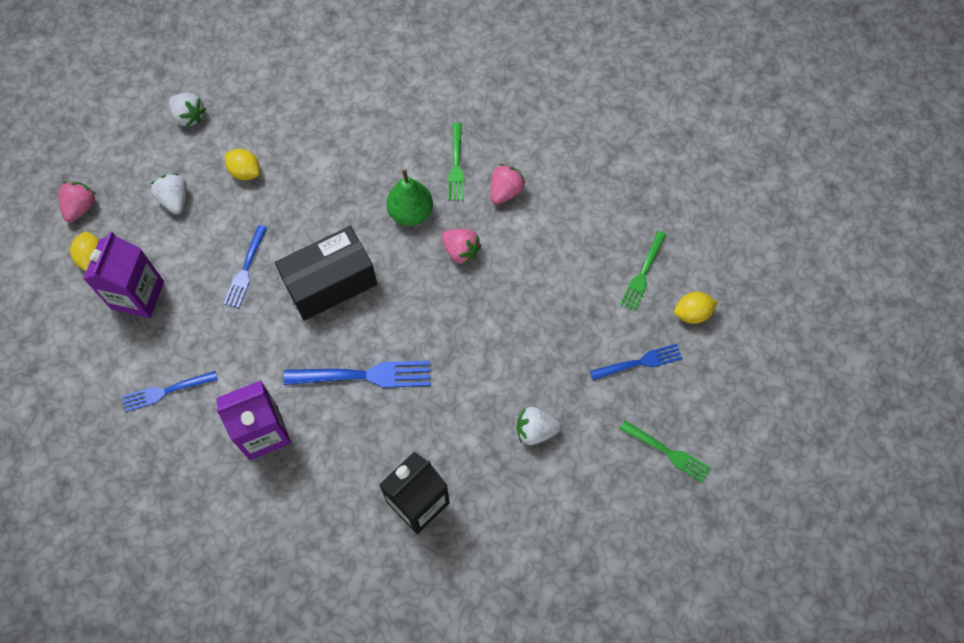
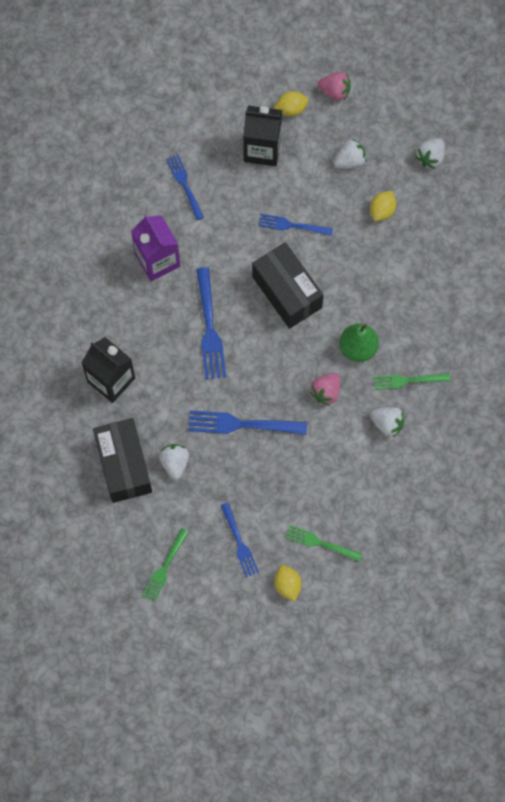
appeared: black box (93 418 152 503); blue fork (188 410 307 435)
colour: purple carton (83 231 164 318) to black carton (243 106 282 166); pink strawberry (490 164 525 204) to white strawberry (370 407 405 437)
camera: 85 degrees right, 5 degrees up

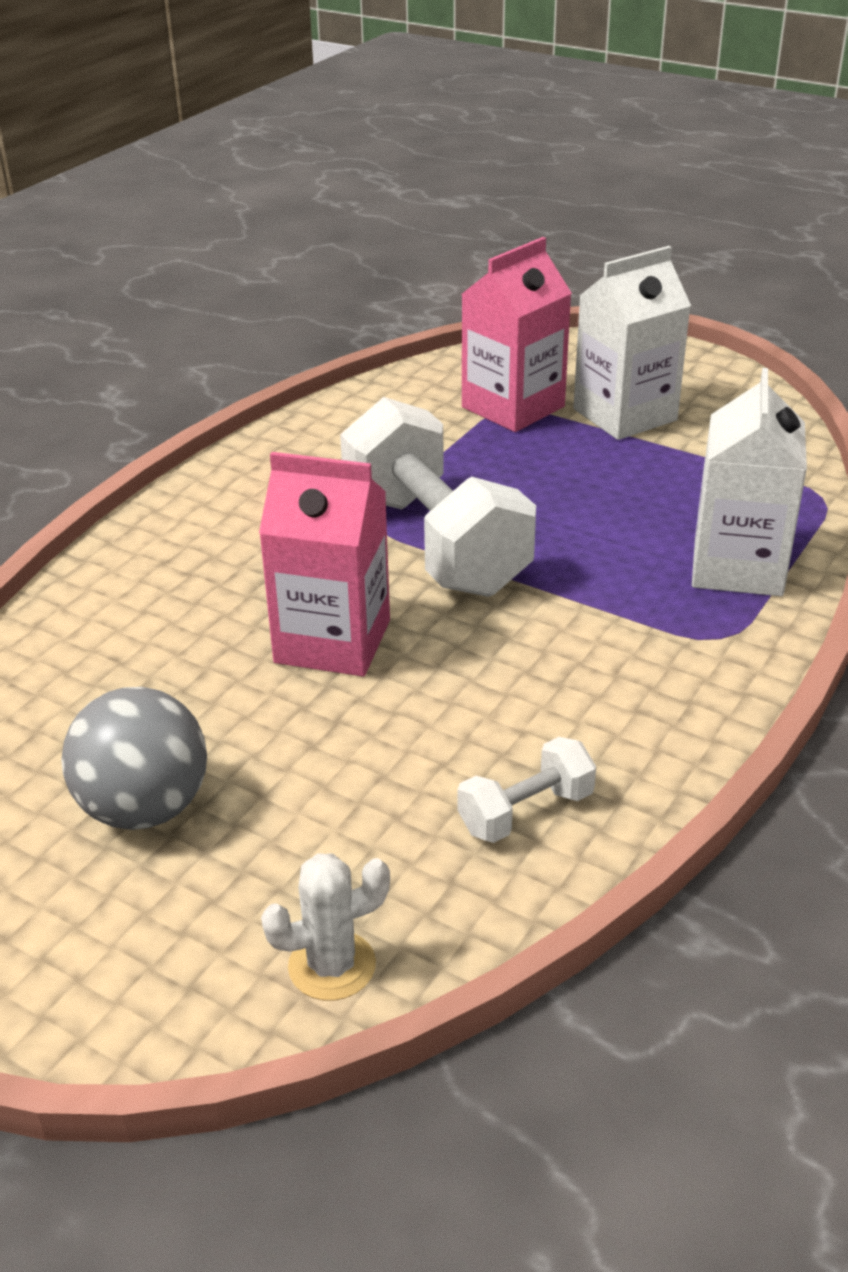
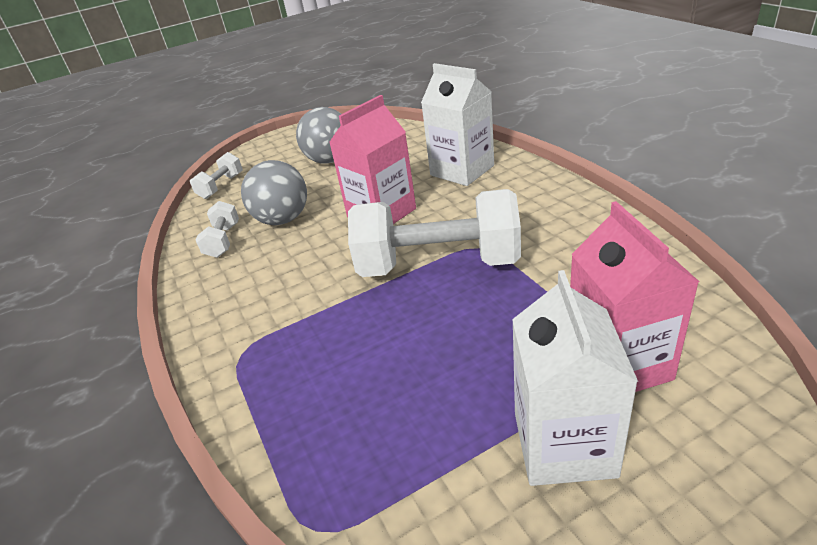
appeared: grey ball (241 160 307 225)
relocated: white carton (692 368 807 596) to (421 63 494 186)
exchanged: white cactus (261 853 390 1001) to white dumbbell (190 152 243 199)
camera: 125 degrees right, 0 degrees up

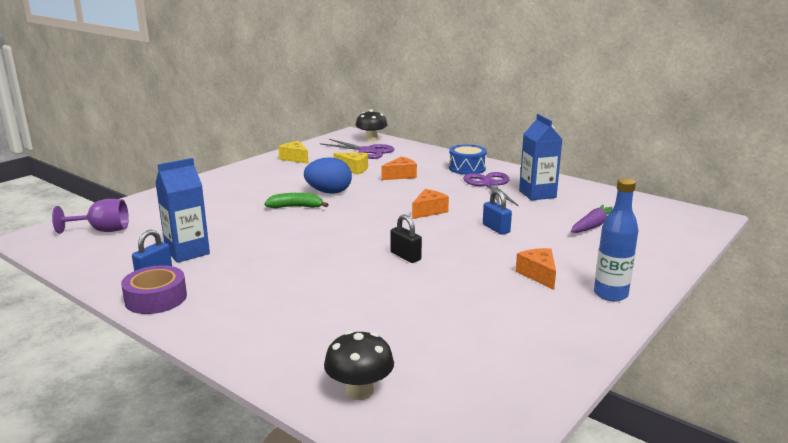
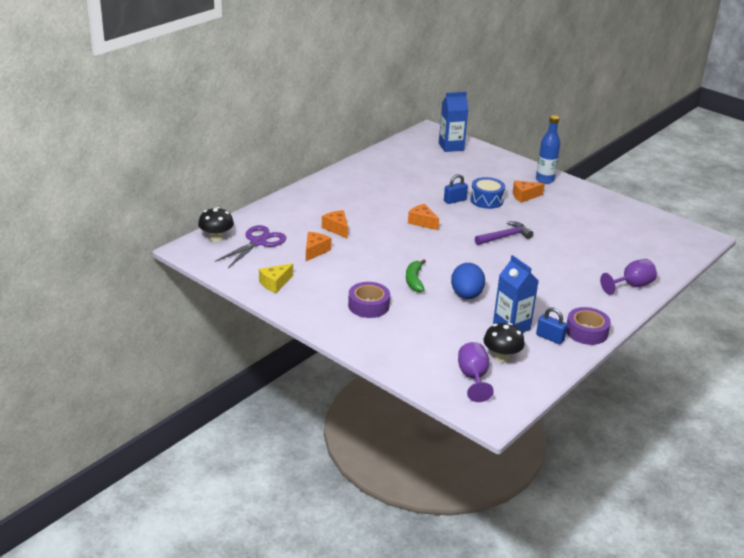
missing: purple scissors (463 172 519 206); purple carrot (571 204 612 233)
appeared: purple tape (348 282 390 318); purple goblet (600 259 657 295)
relocated: blue egg (304 157 352 194) to (451 263 485 299); black mushroom (324 331 394 400) to (483 323 525 363); blue drum (449 144 487 175) to (470 177 505 209); blue carton (519 114 563 200) to (439 92 469 152)
exchanged: black padlock (390 214 422 263) to purple hammer (475 221 533 245)
colour: yellow cheese (334 153 368 175) to orange cheese (306 232 332 261)
camera: 90 degrees left, 10 degrees up

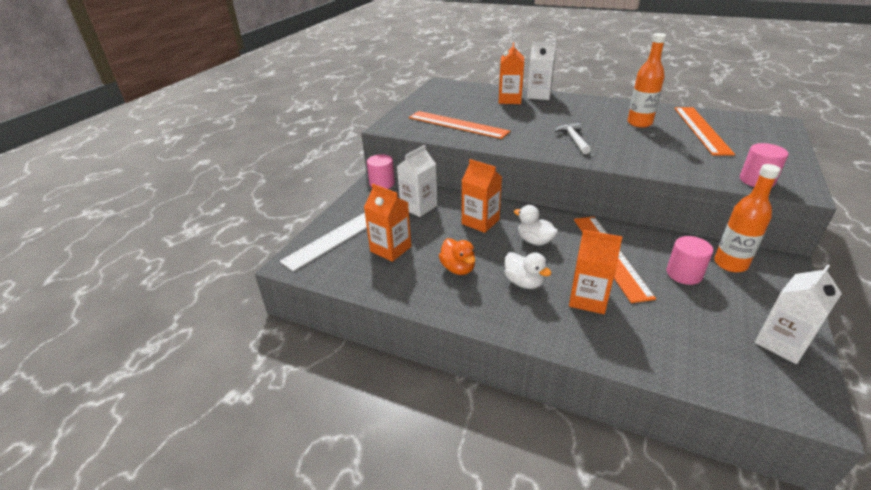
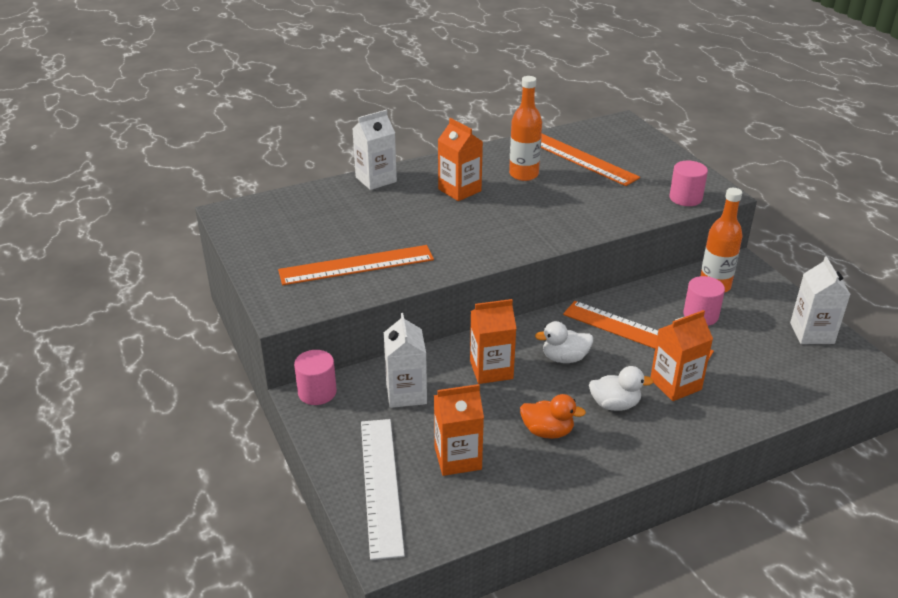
missing: white hammer (555 123 591 154)
relocated: orange carton (499 43 524 104) to (438 118 483 201)
camera: 50 degrees left, 0 degrees up

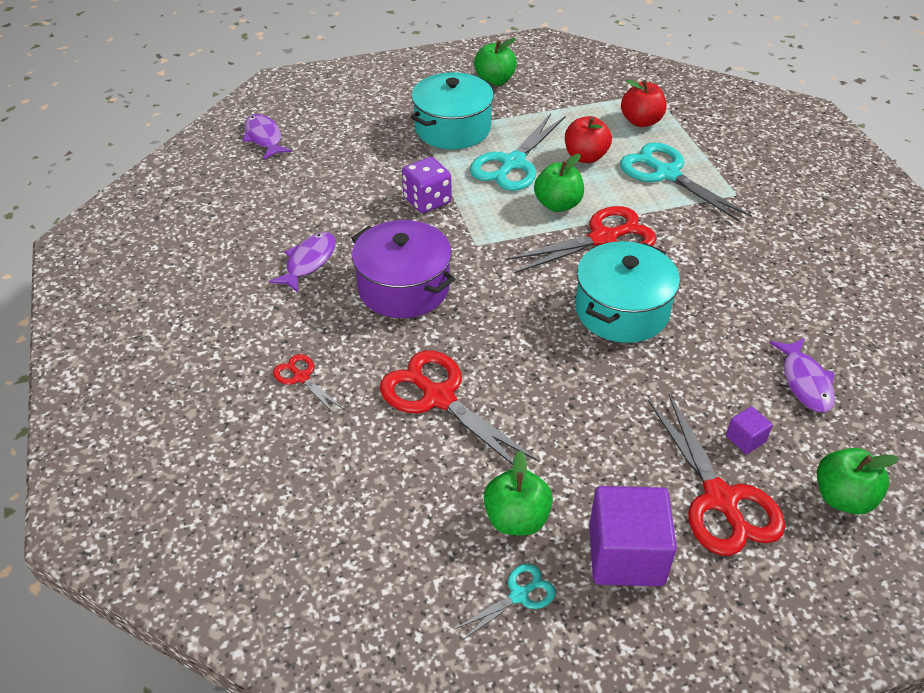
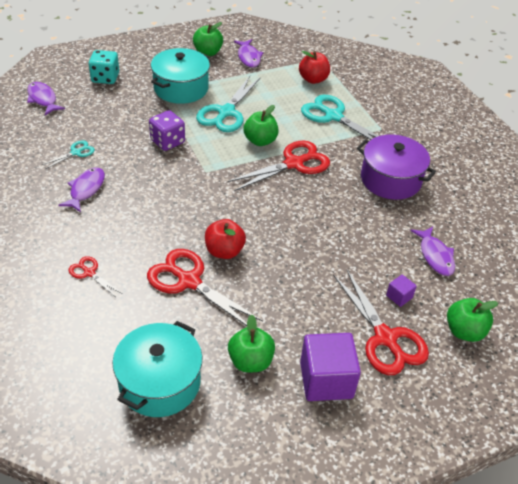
appeared: turquoise dice (89 50 119 84); purple fish (234 39 263 68)
relocated: purple pot (351 220 455 318) to (357 135 436 200); turquoise scissors (455 564 556 641) to (42 140 95 169); red apple (565 116 612 163) to (205 219 246 259); turquoise pot (575 241 680 343) to (112 321 202 417)
camera: 10 degrees left, 0 degrees up

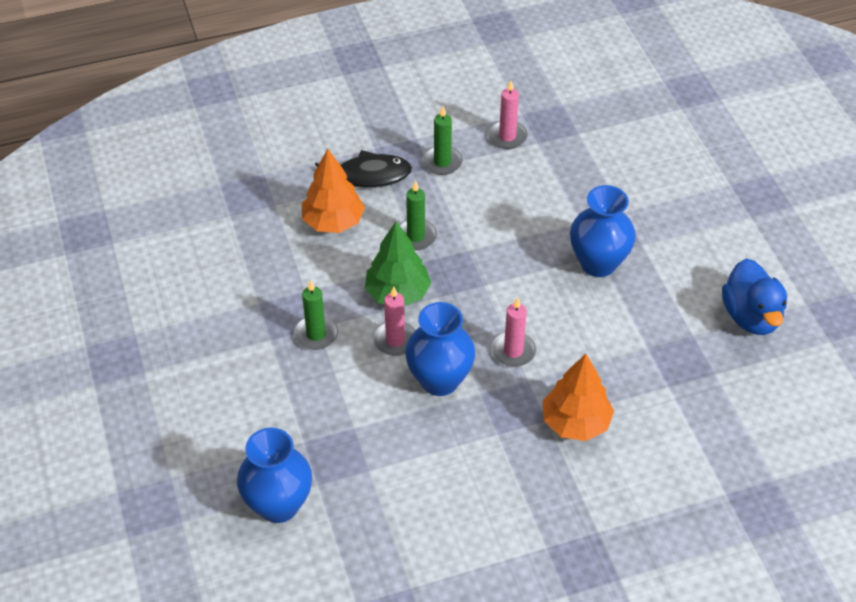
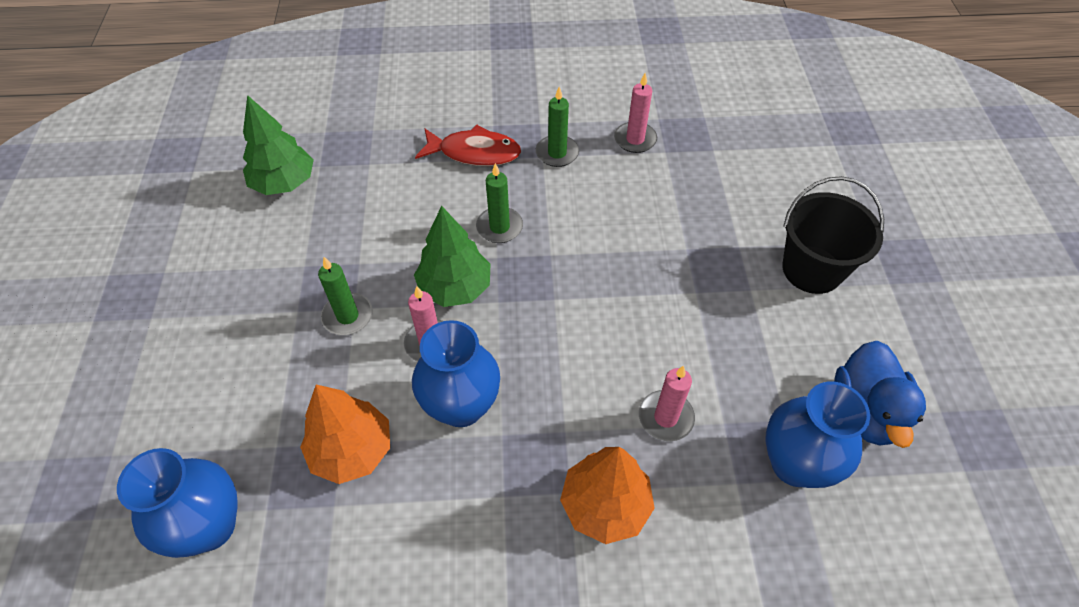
appeared: green tree (243 95 314 195); black bucket (782 176 884 294)
relocated: orange tree (302 149 365 233) to (300 385 390 484); pink candle (491 297 536 367) to (639 366 695 441); blue vase (570 185 636 277) to (765 382 870 488)
colour: black fish (315 150 412 188) to red fish (415 124 521 166)
camera: 15 degrees right, 5 degrees up

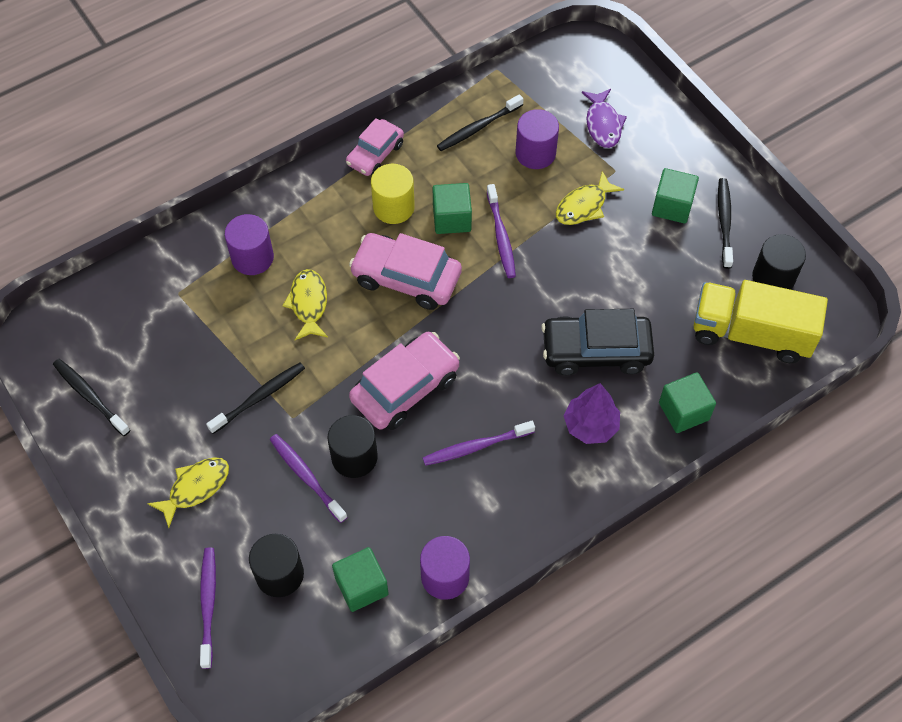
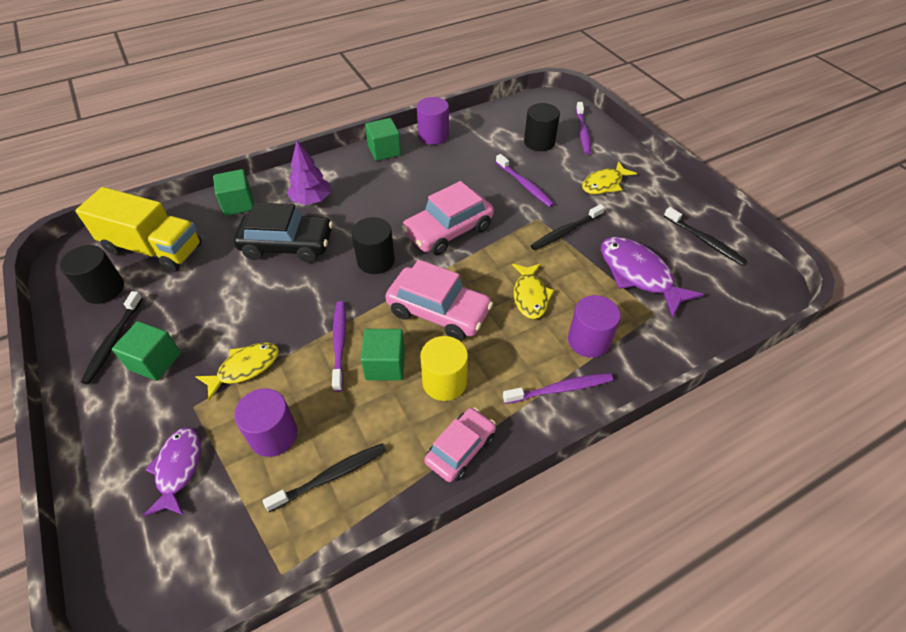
appeared: purple fish (601 237 704 318)
relocated: black cylinder (327 415 378 478) to (352 217 395 274); green cube (332 547 389 612) to (365 118 401 161); purple toothbrush (423 421 535 466) to (503 373 613 404)
camera: 175 degrees left, 10 degrees down

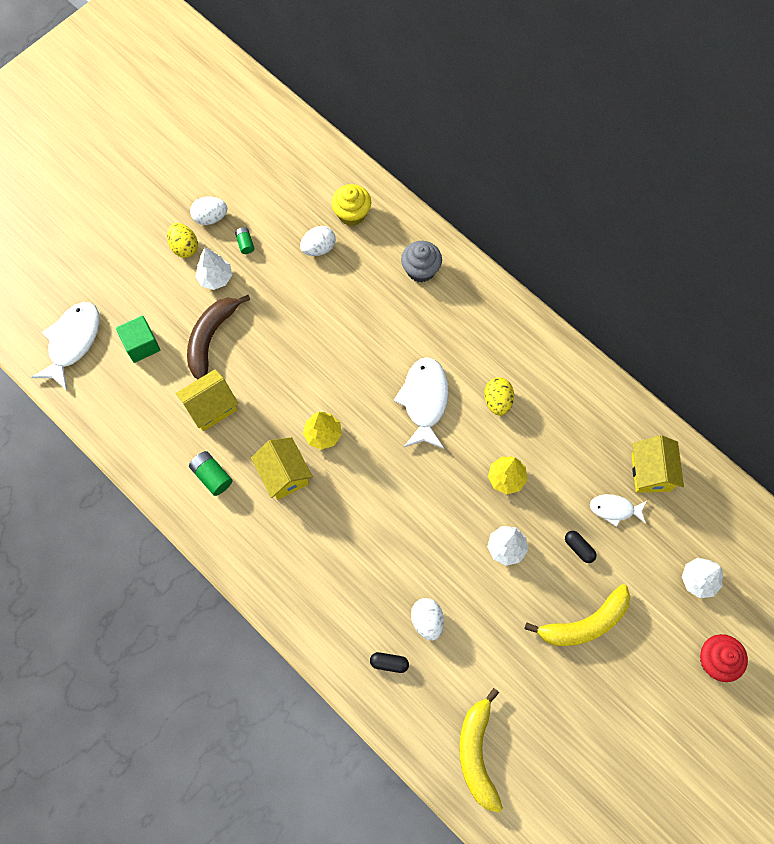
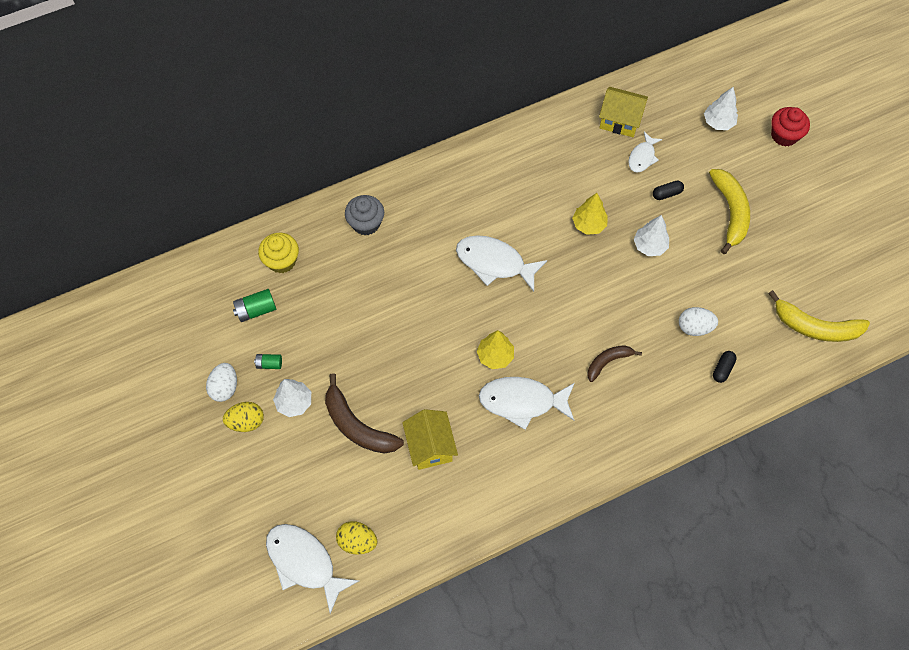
missing: green cube (116 316 160 363); white egg (300 226 336 256)
appeared: brown banana (587 345 642 382)
relocated: green battery (189 451 232 496) to (233 289 276 322); yellow egg (484 377 514 416) to (336 521 377 555)
exchanged: yellow house (251 437 313 500) to white fish (479 377 575 430)
camera: 70 degrees left, 5 degrees down

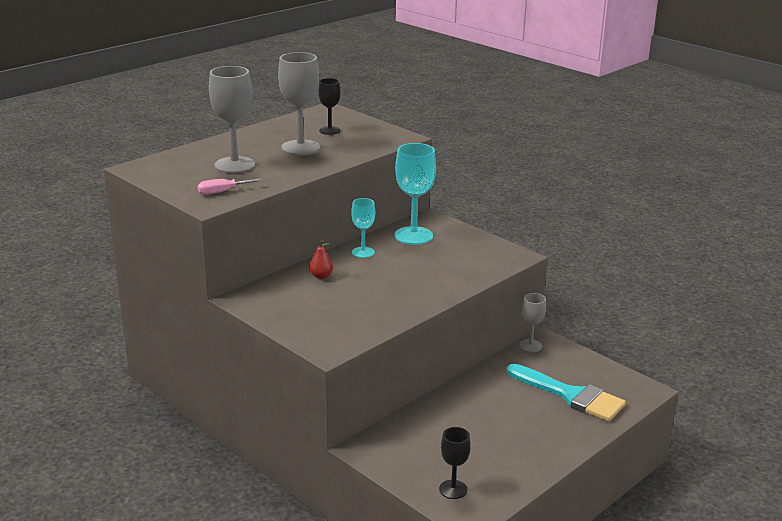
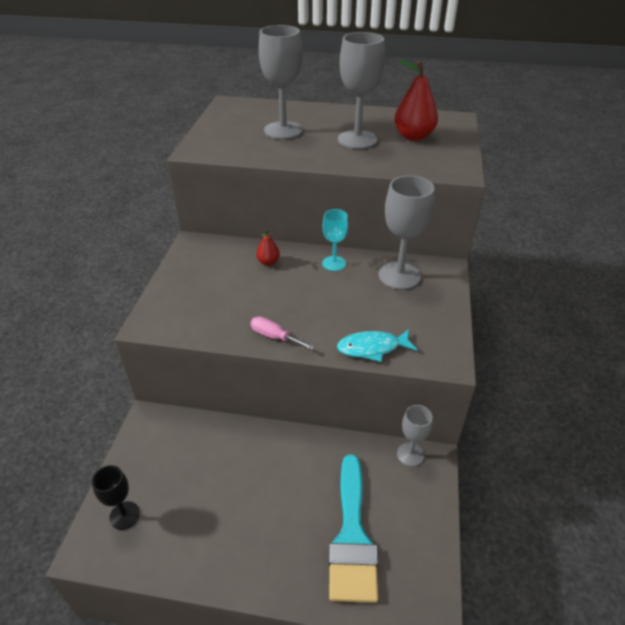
appeared: turquoise fish (337 329 418 362)
relocated: pink screwdriver (198 178 262 195) to (251 317 314 350)
exchanged: black goblet (318 78 341 135) to red pear (394 59 438 141)
colour: turquoise goblet (395 143 436 245) to grey goblet (379 175 434 290)
camera: 55 degrees right, 15 degrees up

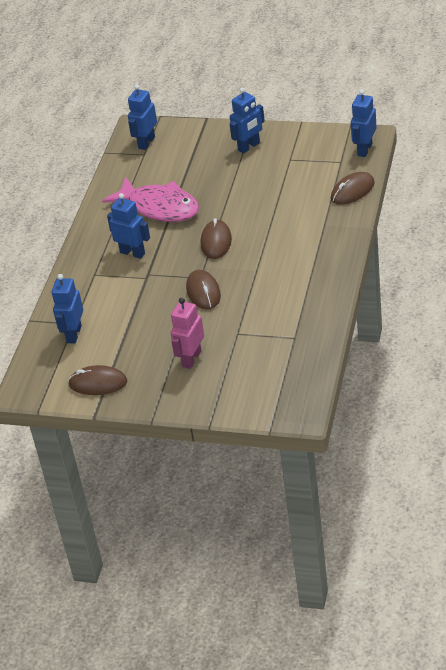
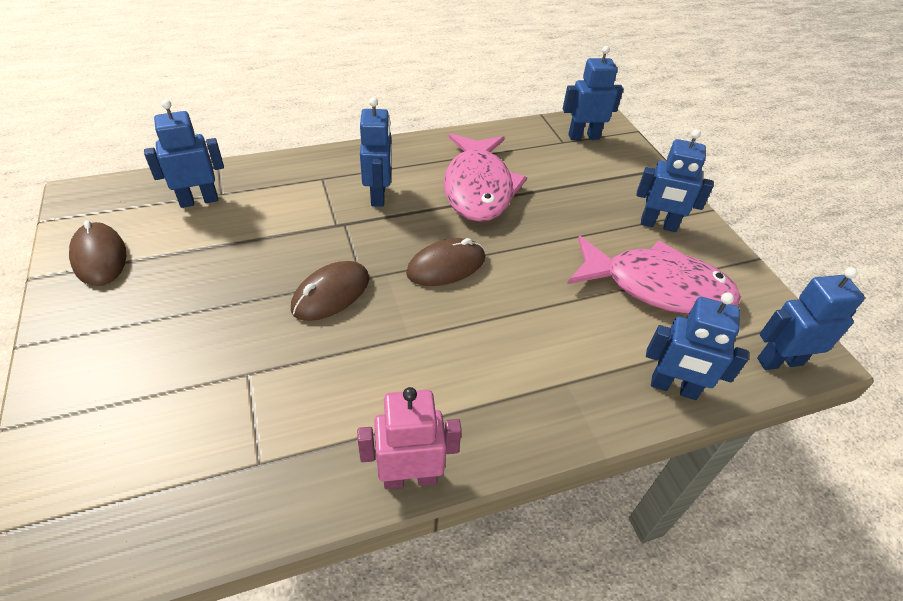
appeared: pink fish (567 236 741 315)
relocated: pink robot (171 298 204 369) to (357 387 462 489)
exchanged: brown mouse (331 172 375 205) to blue robot (646 293 749 400)
camera: 50 degrees right, 5 degrees up

